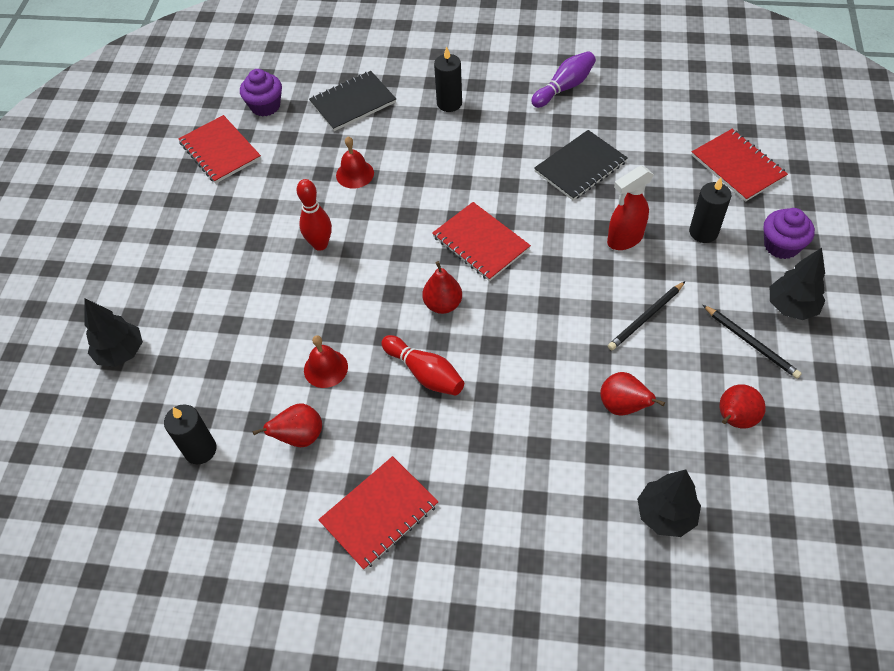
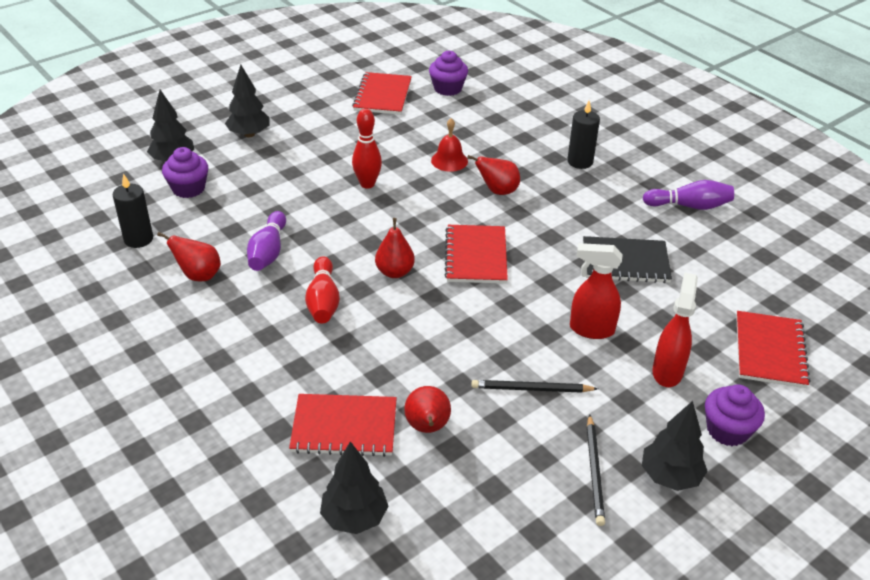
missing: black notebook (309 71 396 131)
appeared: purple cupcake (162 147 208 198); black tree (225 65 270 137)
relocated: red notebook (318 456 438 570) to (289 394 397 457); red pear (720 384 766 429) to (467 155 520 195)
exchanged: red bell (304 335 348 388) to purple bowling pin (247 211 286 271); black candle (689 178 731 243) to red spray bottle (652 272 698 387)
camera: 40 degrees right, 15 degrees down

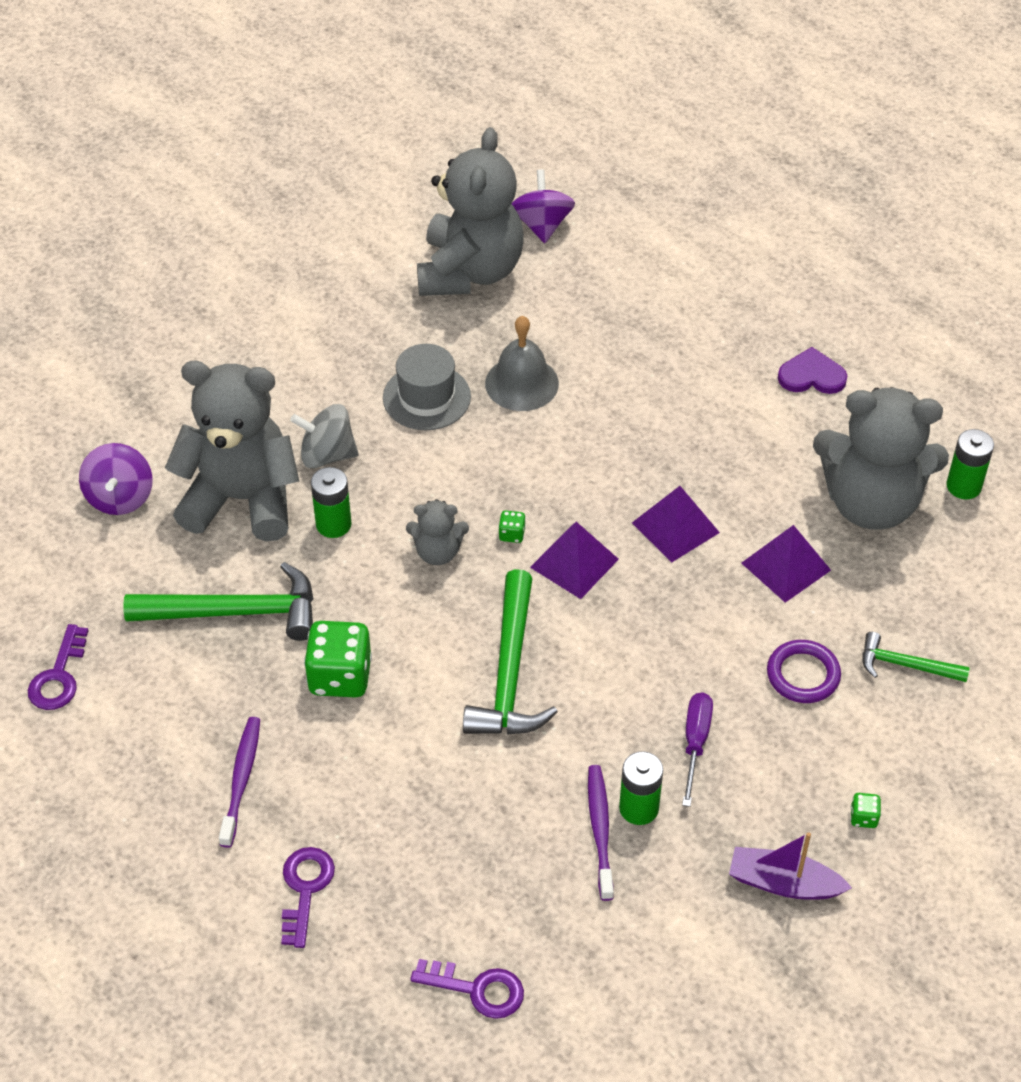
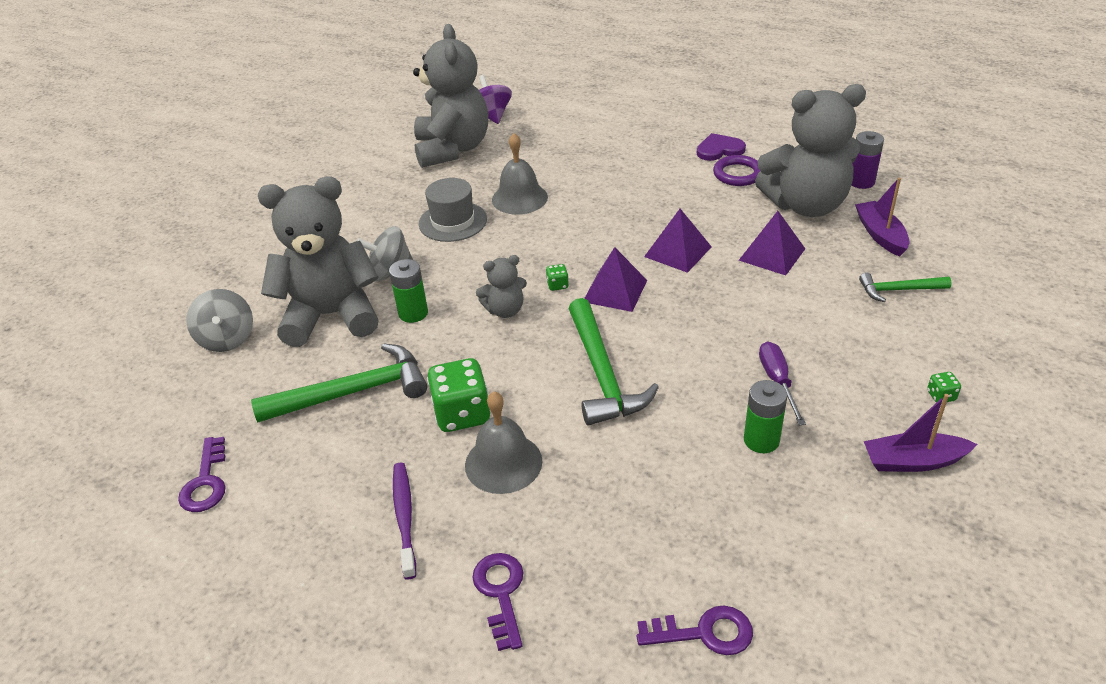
missing: purple toothbrush (588 765 614 901)
appeared: grey bell (465 391 543 494); purple boat (855 178 910 256)
relocated: purple ring (767 640 841 703) to (713 155 760 186)
colour: purple spinning top (79 443 153 515) to grey spinning top (186 289 253 352); green battery (947 429 994 499) to purple battery (852 131 884 189)
camera: 15 degrees left, 10 degrees down

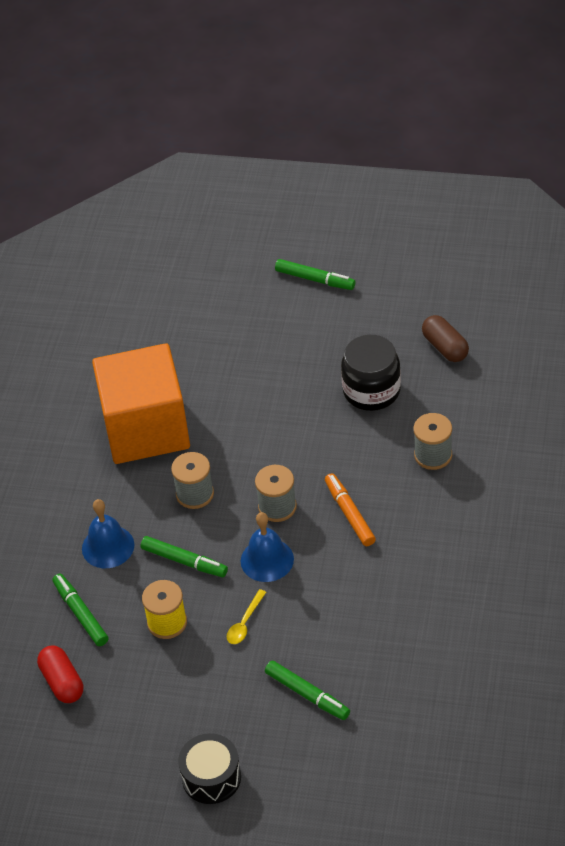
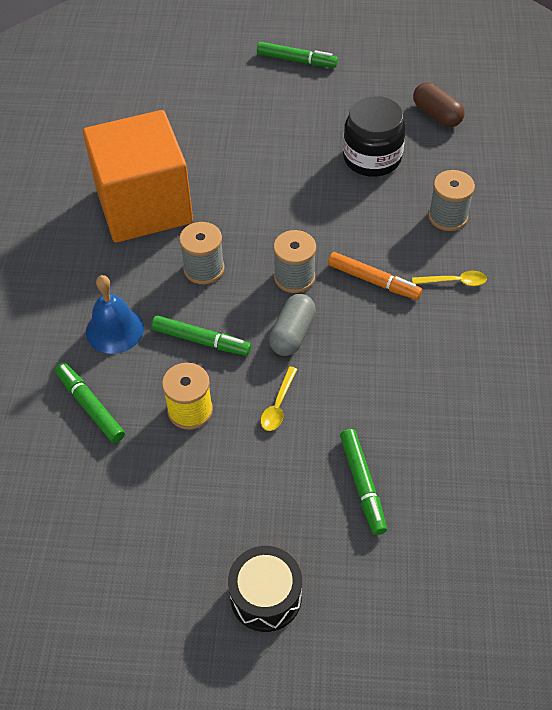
missing: red capsule (37 646 83 703)
appeared: yellow spoon (412 271 487 286)
exchanged: blue bell (241 512 294 582) to grey capsule (269 294 316 356)
spun: green marker (265 661 350 720) = (340 429 387 535) 45 degrees clockwise; orange marker (325 473 376 546) = (328 252 422 300) 150 degrees clockwise
camera: 10 degrees left, 5 degrees up

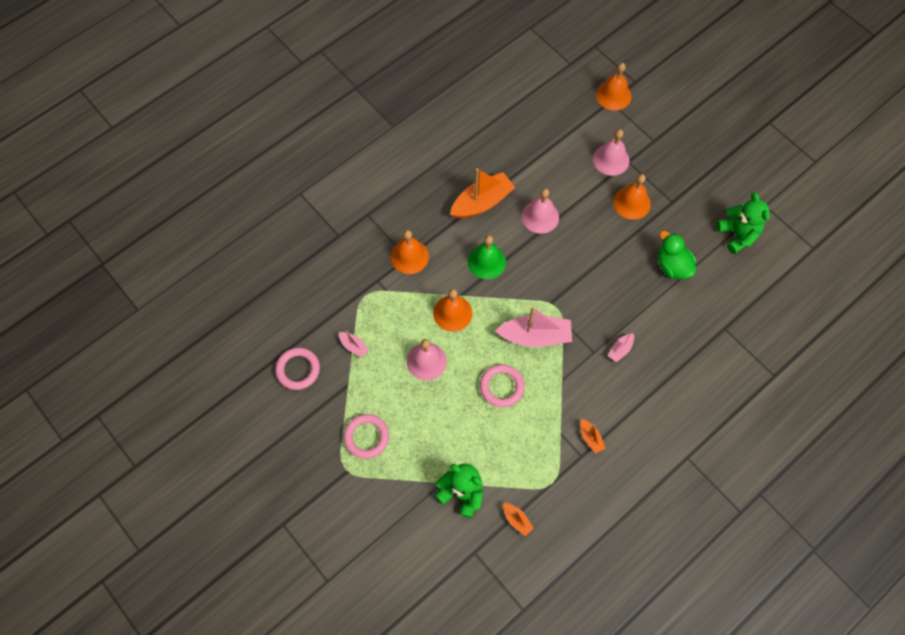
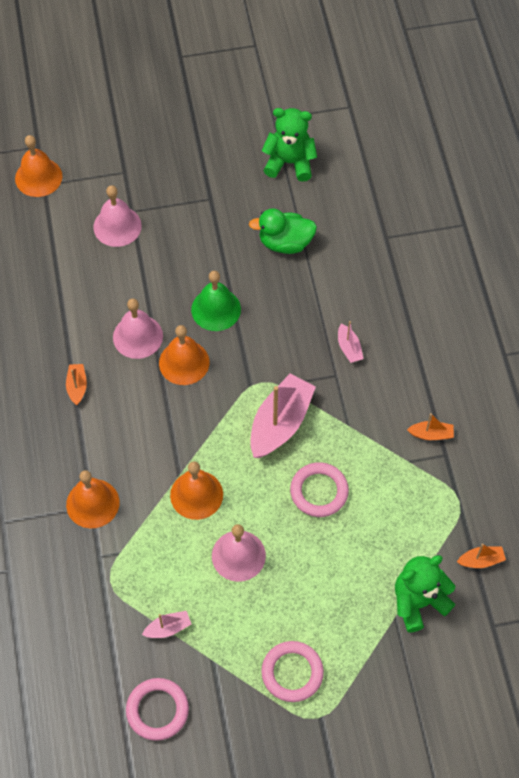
relocated: green bell (468 235 506 279) to (191 271 241 331); orange bell (613 174 651 220) to (159 325 210 385)
size: orange boat (450 168 516 219) = (66 364 87 405) x0.47
camera: 60 degrees left, 5 degrees down

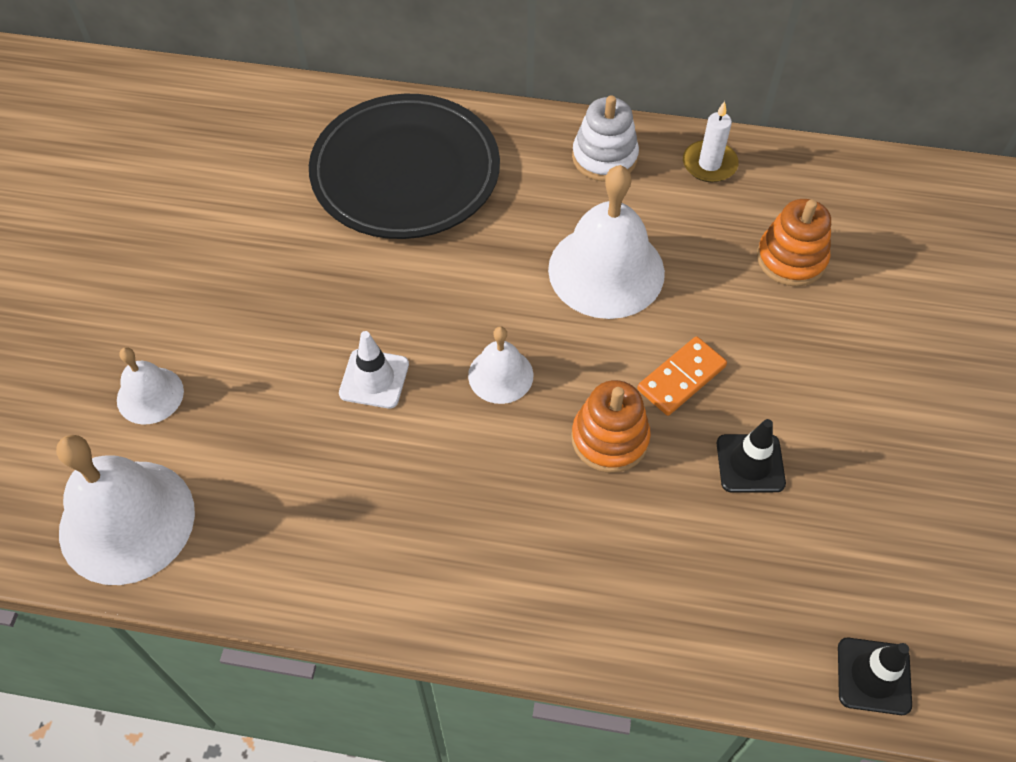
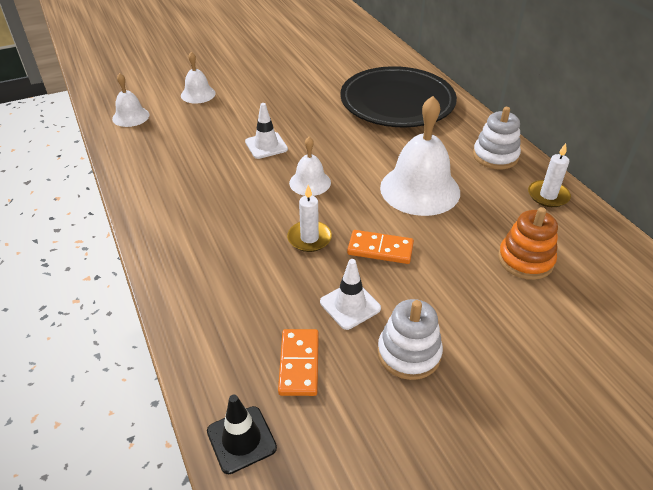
appeared: orange domino (278 329 319 396); white stacking toy (377 299 443 380)
exchanged: orange stacking toy (571 380 651 473) to white candle (287 185 332 252)
colour: black traffic cone (717 419 786 493) to white traffic cone (320 259 381 330)
size: white bell (56 435 195 585) = (112 73 150 127) x0.53
camera: 55 degrees right, 15 degrees down

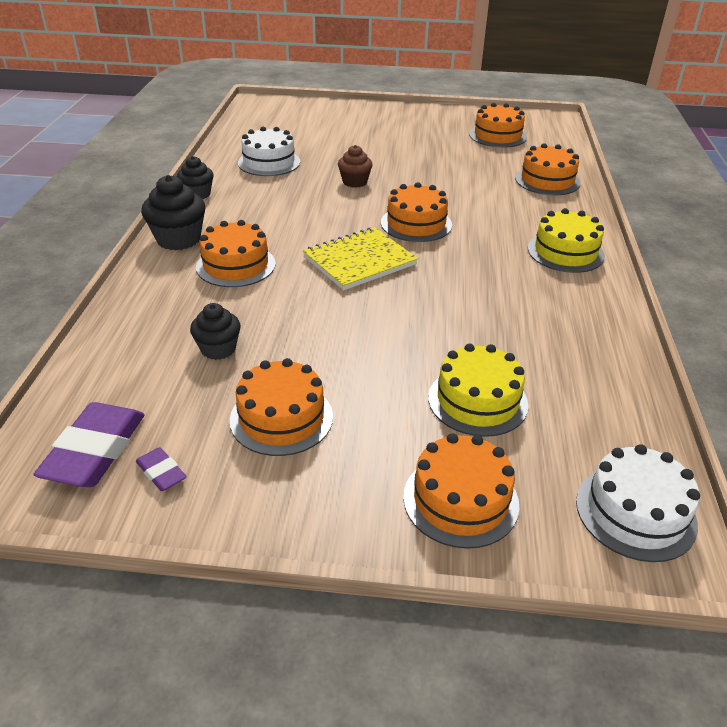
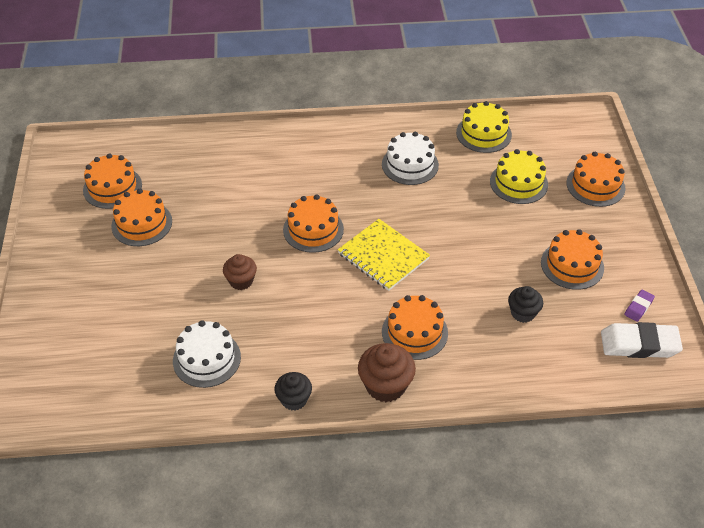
relocated: orange cake (515 143 580 195) to (111 189 172 246); yellow cake (528 208 605 273) to (456 101 512 153); white cake (576 444 700 562) to (382 132 439 185)
colour: purple eraser (33 402 144 487) to white eraser (601 322 683 358); black cupcake (141 175 206 250) to brown cupcake (358 343 416 402)
camera: 100 degrees left, 10 degrees up

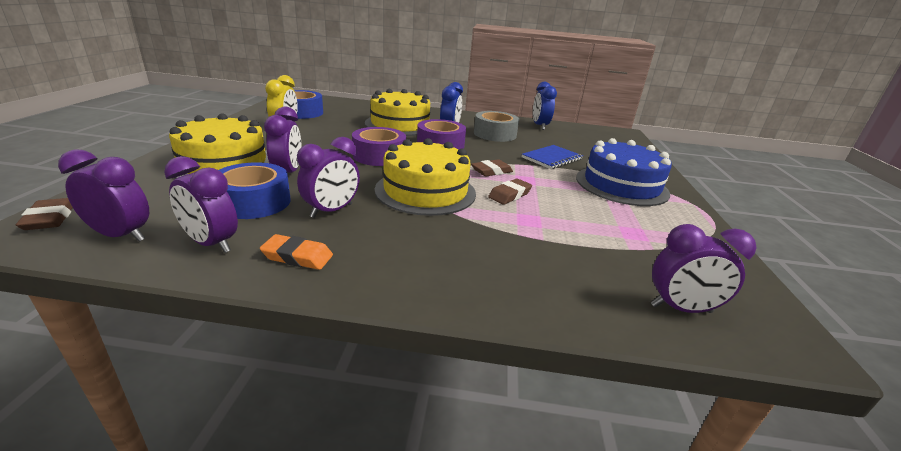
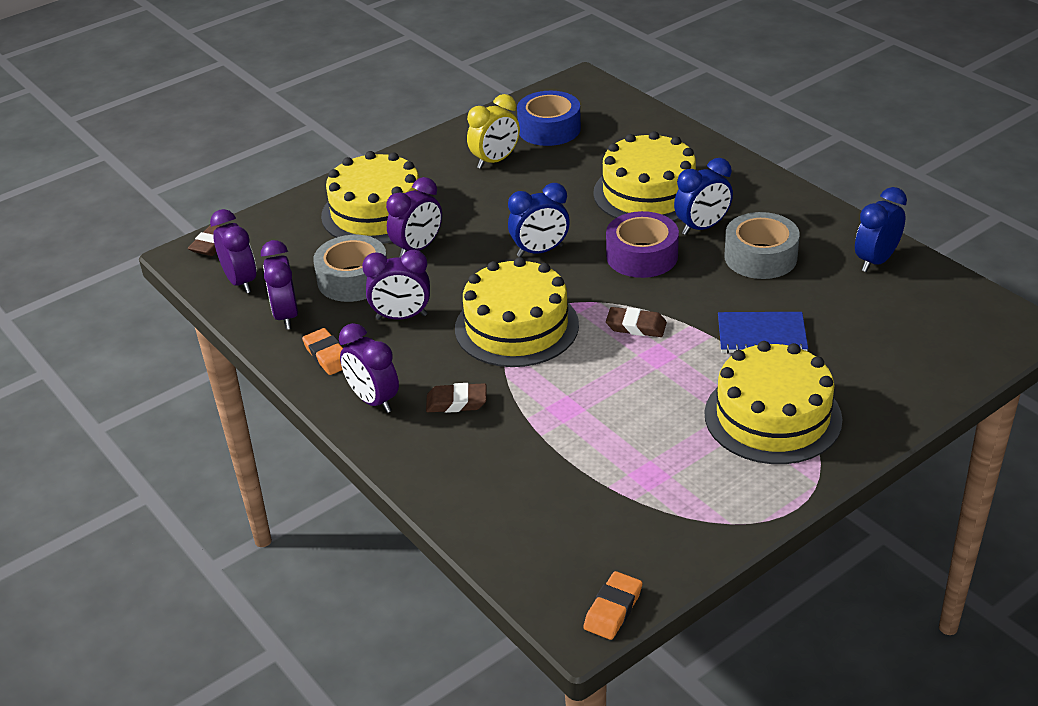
appeared: orange eraser (583 571 642 640)
relocated: brown eraser (488 178 532 205) to (426 383 486 413); purple clock (651 224 757 313) to (339 323 399 413)
exchanged: purple tape (352 127 406 166) to blue clock (508 183 570 257)
colour: blue tape (219 162 291 219) to grey tape (313 235 387 302); blue cake (576 138 672 206) to yellow cake (705 341 843 464)
camera: 50 degrees right, 10 degrees up

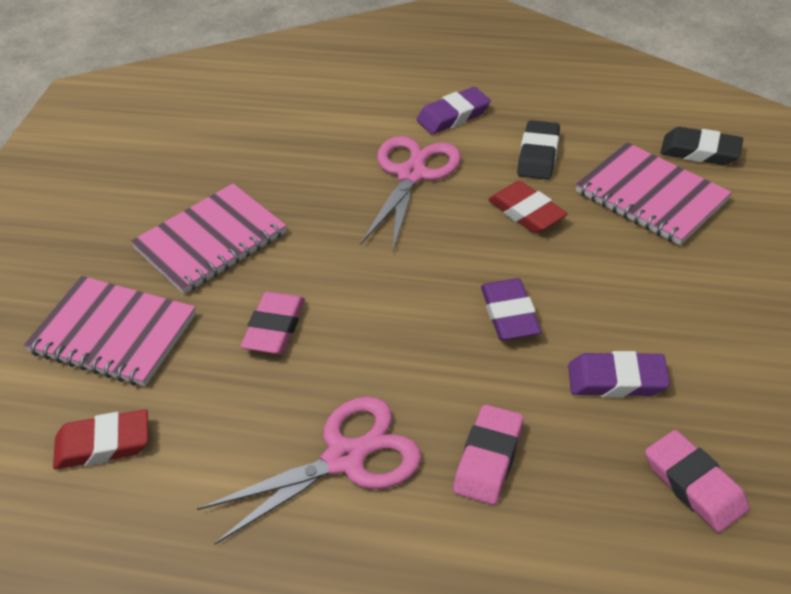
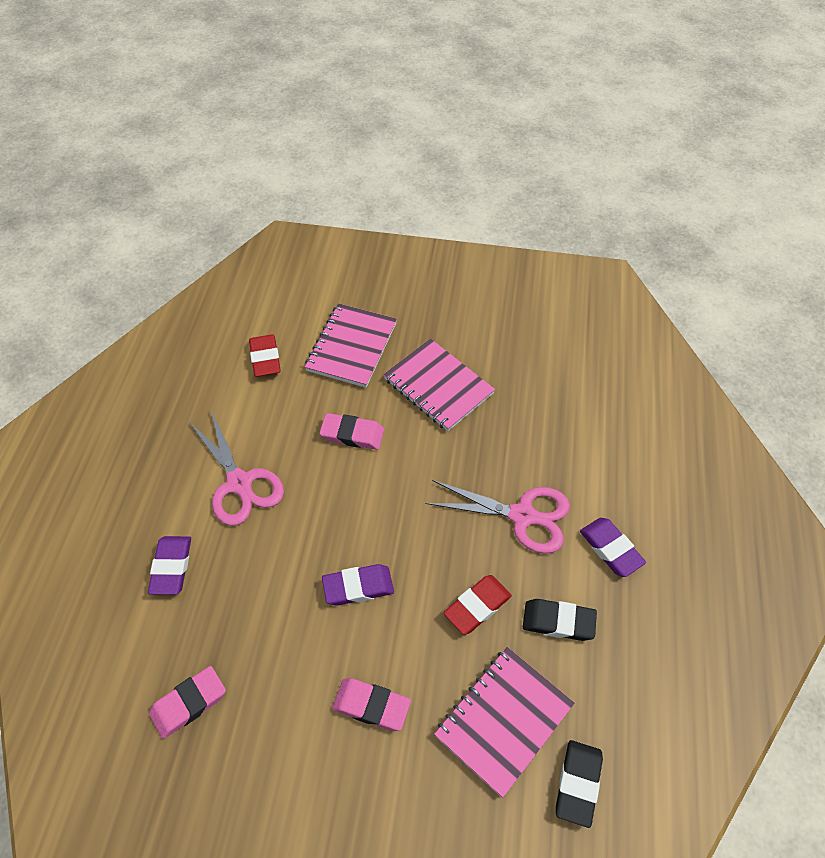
relocated: pink eraser (453 404 524 505) to (332 678 411 731); purple eraser (568 351 670 397) to (148 536 191 595)
camera: 85 degrees right, 10 degrees up

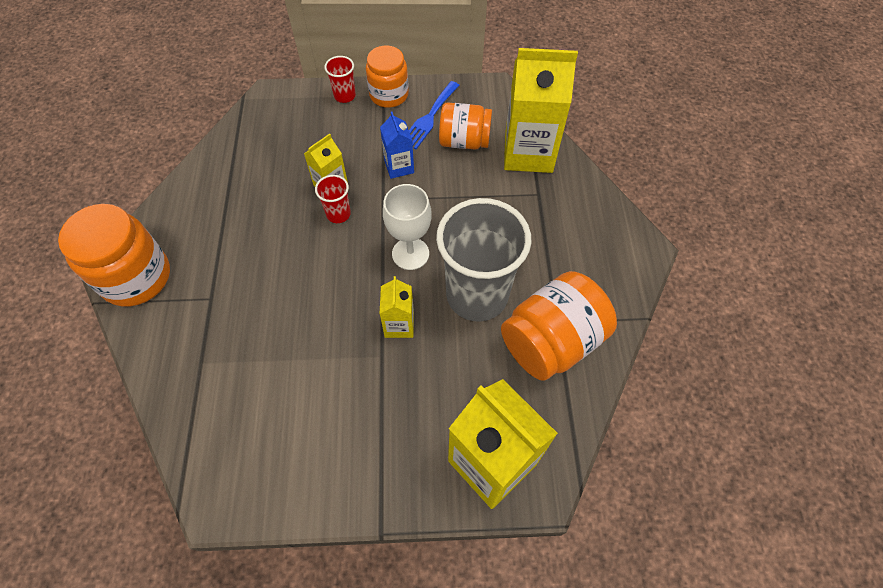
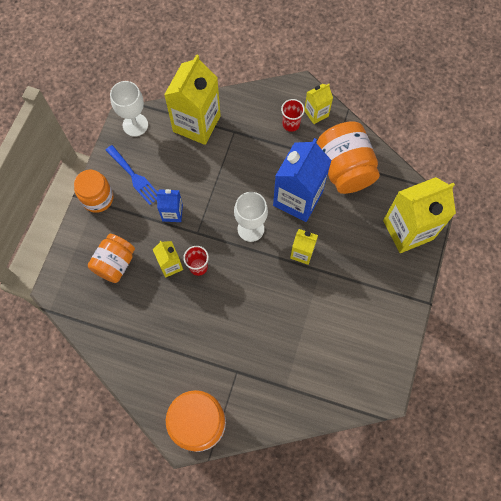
appeared: white goblet (110 81 148 137); yellow carton (305 84 333 124)
relocated: red cup (324 56 356 103) to (281 99 305 132); orange jar (439 102 492 149) to (88 234 135 283)
exchanged: grey cup (436 198 531 322) to blue carton (273 138 332 222)
camera: 70 degrees left, 10 degrees up

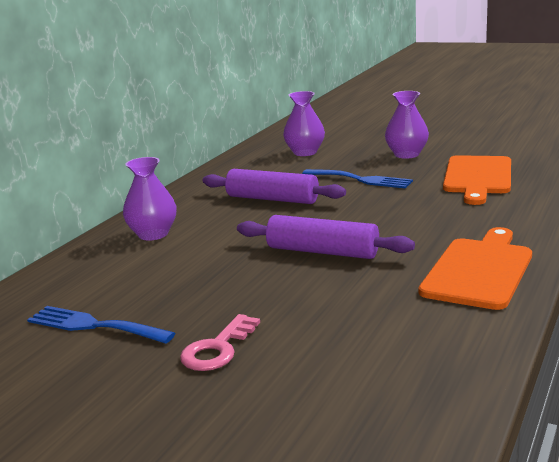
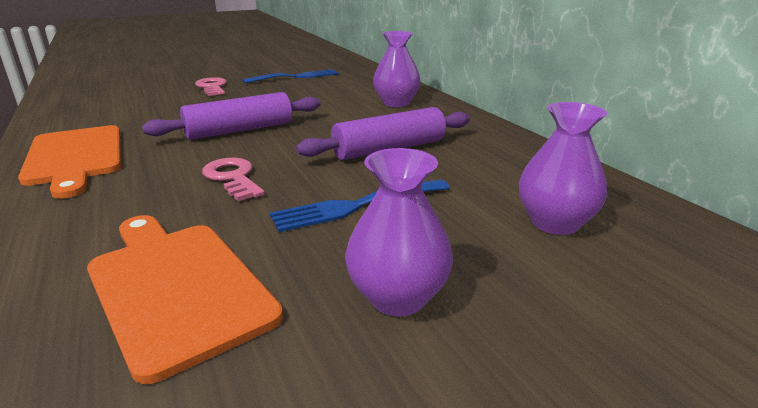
appeared: pink key (202 157 265 201)
camera: 125 degrees right, 5 degrees up

